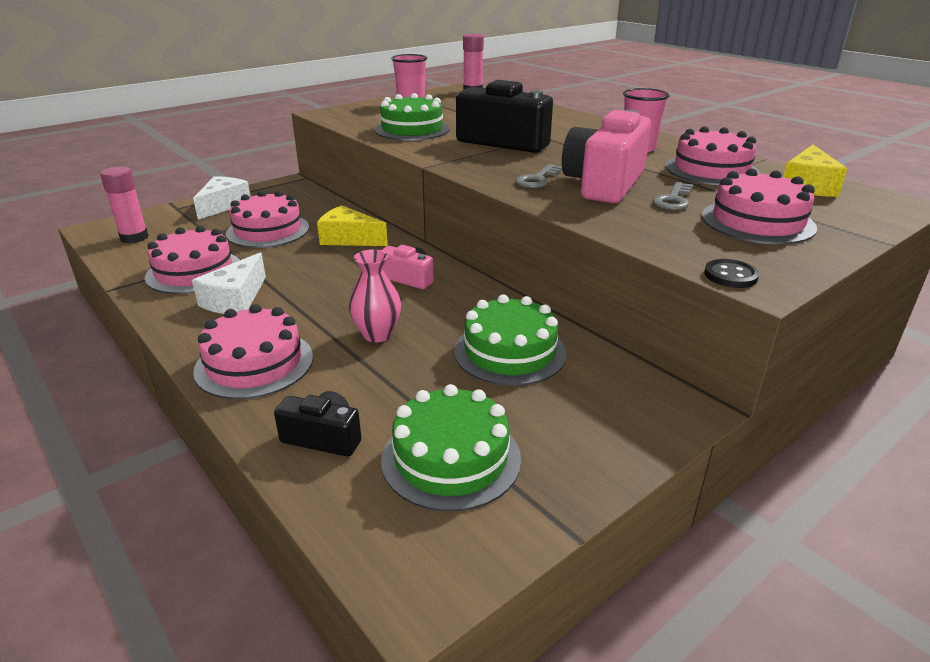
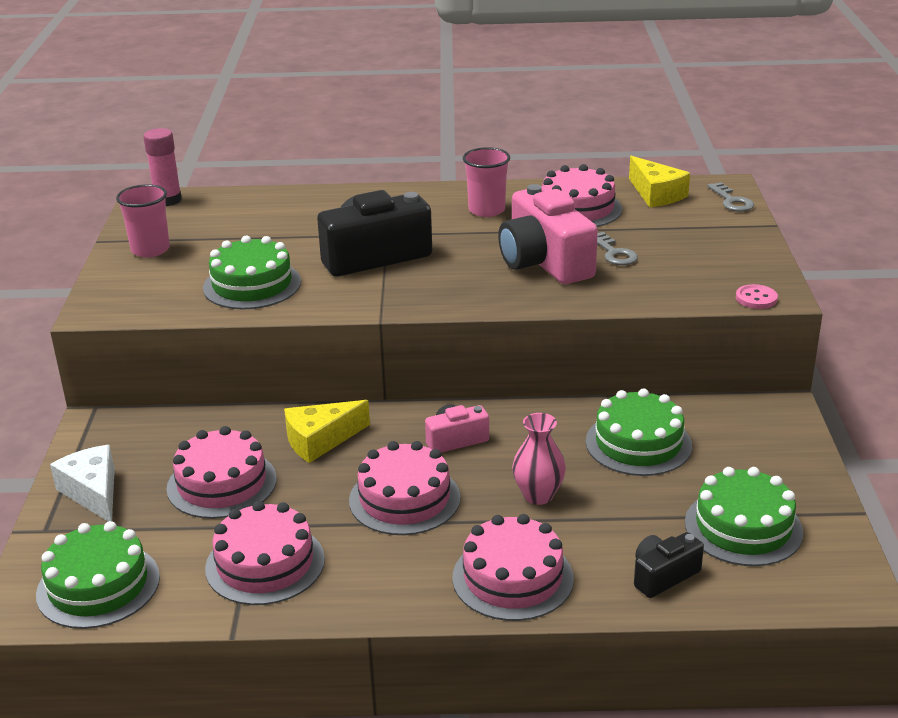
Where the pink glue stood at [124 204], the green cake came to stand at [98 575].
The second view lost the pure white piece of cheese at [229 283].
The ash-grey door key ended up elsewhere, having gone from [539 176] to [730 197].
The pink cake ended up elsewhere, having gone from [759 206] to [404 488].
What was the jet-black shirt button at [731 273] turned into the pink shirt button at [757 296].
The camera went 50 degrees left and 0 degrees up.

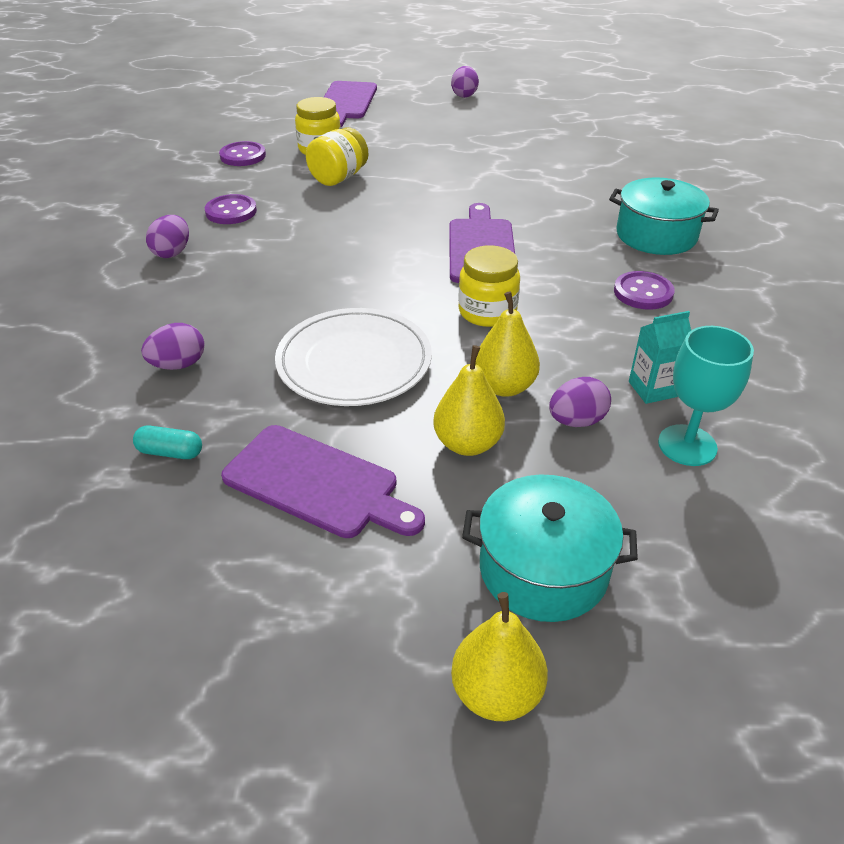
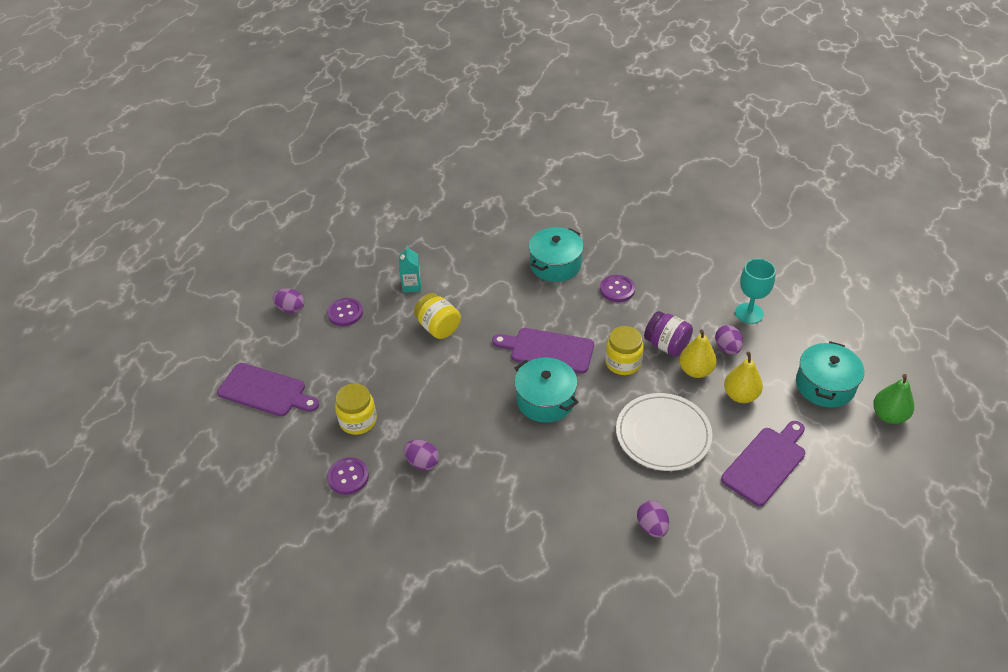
The second view lost the teal capsule at [167 442].
The royal purple egg ended up elsewhere, having gone from [167 236] to [421 455].
The royal purple shirt button ended up elsewhere, having gone from [231 209] to [345 312].
The golden jam jar ended up elsewhere, having gone from [337 156] to [437 316].
What was the golden pear fruit at [499 656] turned into the green pear fruit at [893 399].
The teal carton ended up elsewhere, having gone from [660 357] to [410 269].
The second view gained the teal stockpot at [546 390].
The second view gained the royal purple jam jar at [668 333].
The camera went 75 degrees left and 5 degrees up.

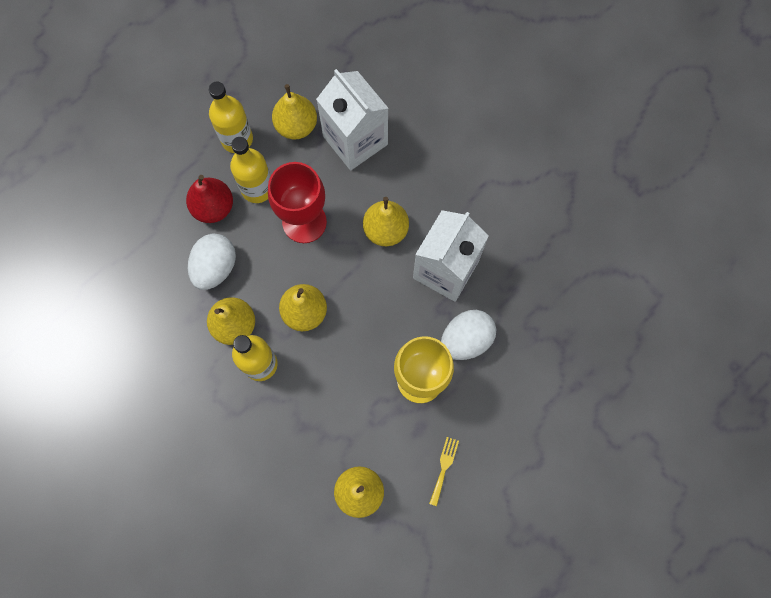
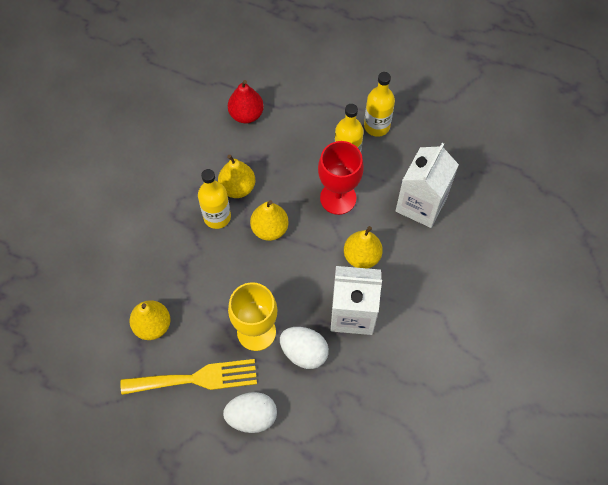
The scarlet pear fruit ended up elsewhere, having gone from [209 199] to [246 101].
The pure white egg ended up elsewhere, having gone from [212 262] to [250 412].
The second view lost the golden pear fruit at [294 111].
The size of the golden dinner fork at [444 471] changed by a factor of 2.36.
The camera went 65 degrees right and 10 degrees down.

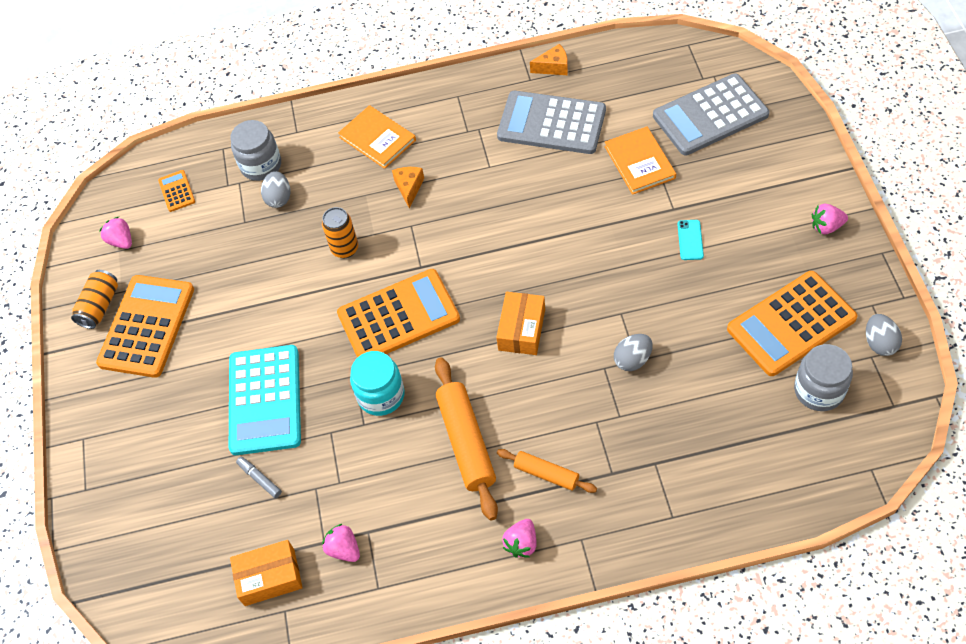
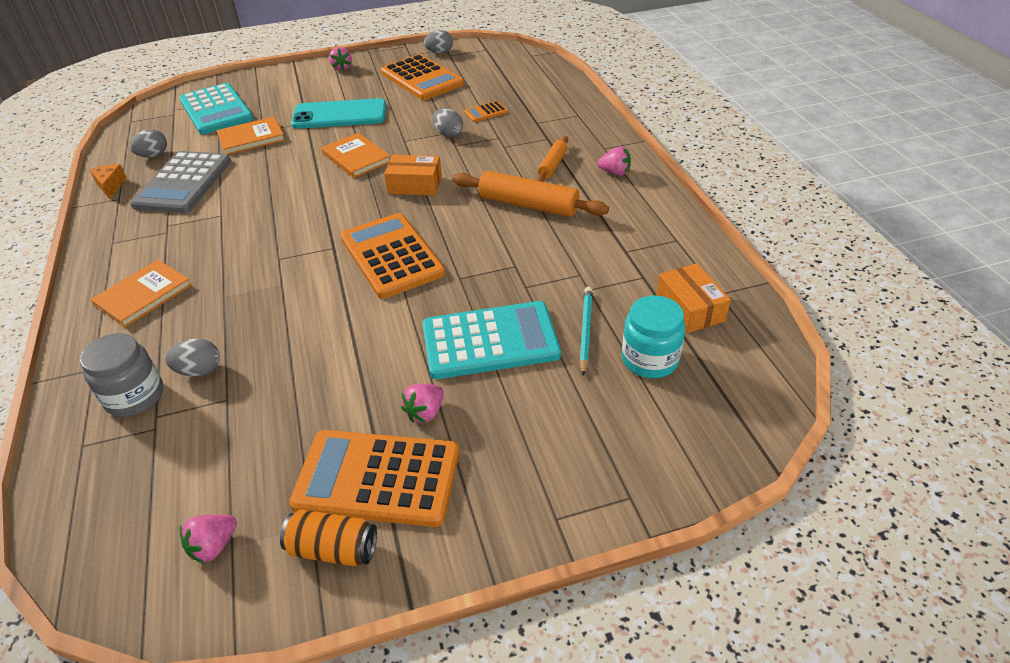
The bright orange calculator ended up elsewhere, having gone from [176 191] to [486 111].
Where the ash-grey marker pen stood at [259 477], the teal pencil came to stand at [586 331].
The second view lost the bright orange tin at [340 232].
The pink berry ended up elsewhere, having gone from [341 543] to [422 403].
The teal jam jar ended up elsewhere, having gone from [377 383] to [653 336].
The second view lost the bright orange piece of cheese at [408 187].
The bright orange rolling pin at [466 438] ended up facing another way, 45 degrees clockwise from before.
What was the ash-grey calculator at [711 114] turned into the teal calculator at [216 109].
The size of the teal mobile phone at [690 240] changed by a factor of 2.41.
The second view lost the ash-grey jam jar at [823 377].
The second view gained the ash-grey egg at [148 143].
The second view gained the bright orange book at [355 155].
The camera went 100 degrees left and 15 degrees down.

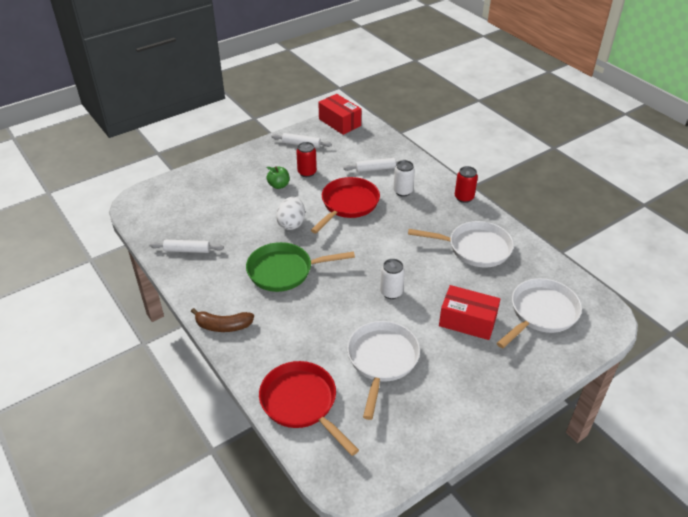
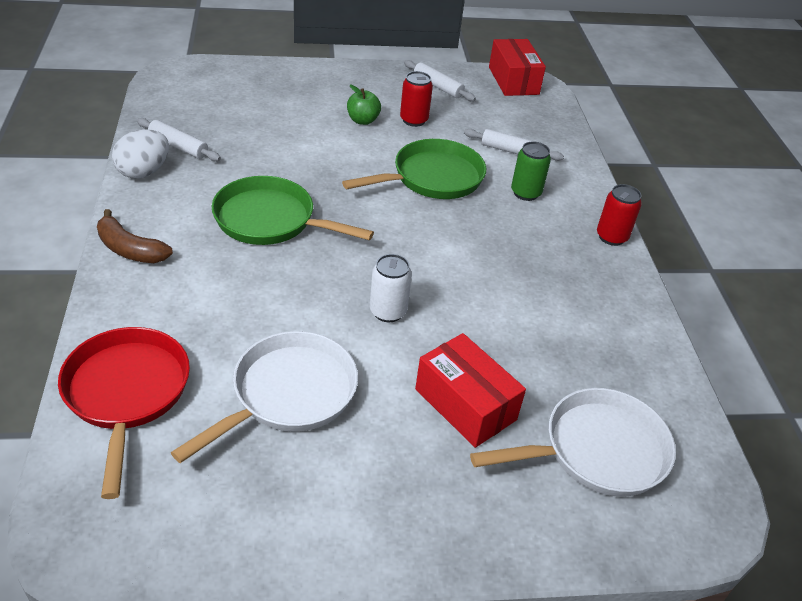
The pure white egg ended up elsewhere, having gone from [290 213] to [140 153].
What was the scarlet pan at [345 205] turned into the green pan at [414 169].
What was the pure white tin at [404 178] turned into the green tin at [531 171].
The second view lost the pure white pan at [461 244].
The camera went 25 degrees right and 0 degrees up.

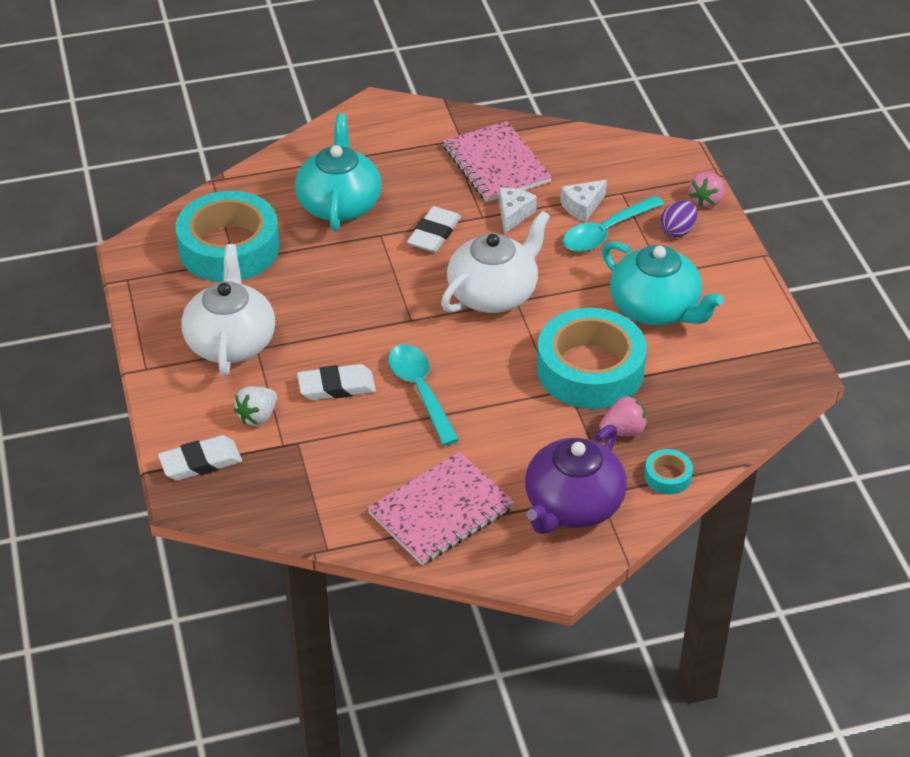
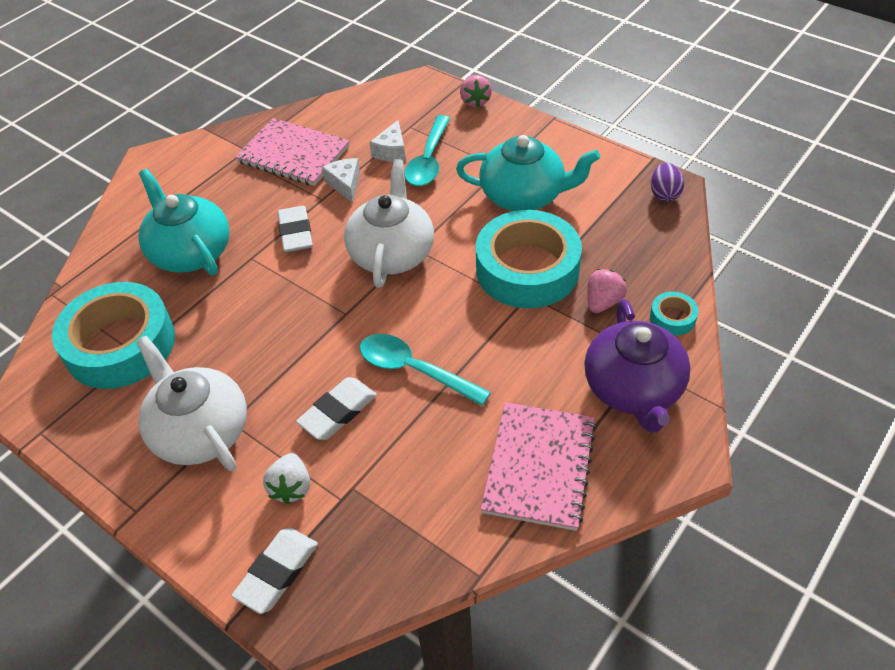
The royal purple egg ended up elsewhere, having gone from [679 219] to [667 182].
The camera went 35 degrees left and 5 degrees up.

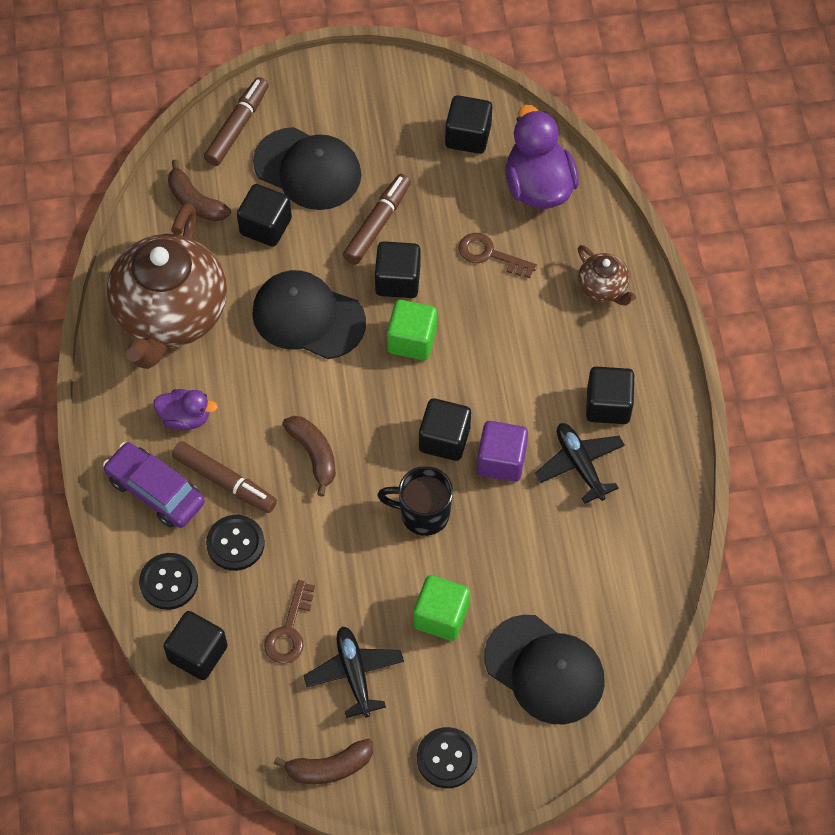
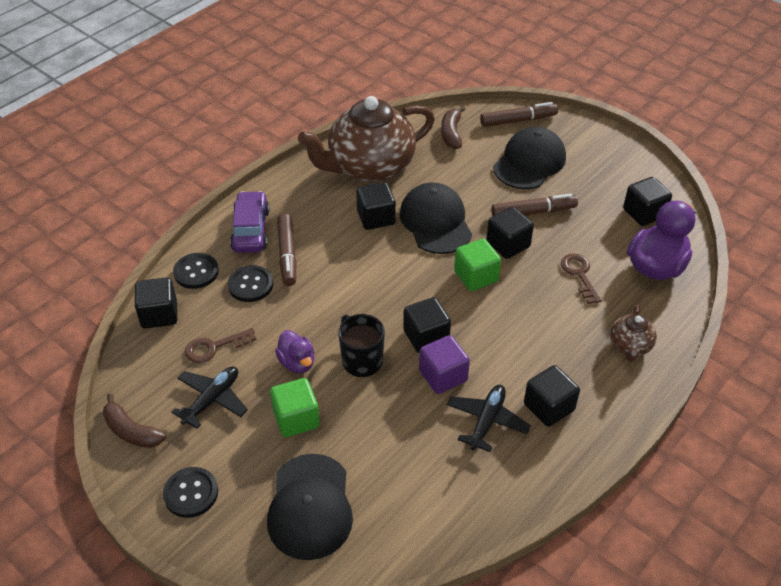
The royal purple duck ended up elsewhere, having gone from [185 409] to [294 351].
The jet-black cube ended up elsewhere, having gone from [264 215] to [376 206].
The jet-black baseball cap at [307 168] ended up facing another way, 135 degrees counterclockwise from before.
The second view lost the dark brown banana fruit at [309 456].
The camera went 50 degrees right and 15 degrees down.

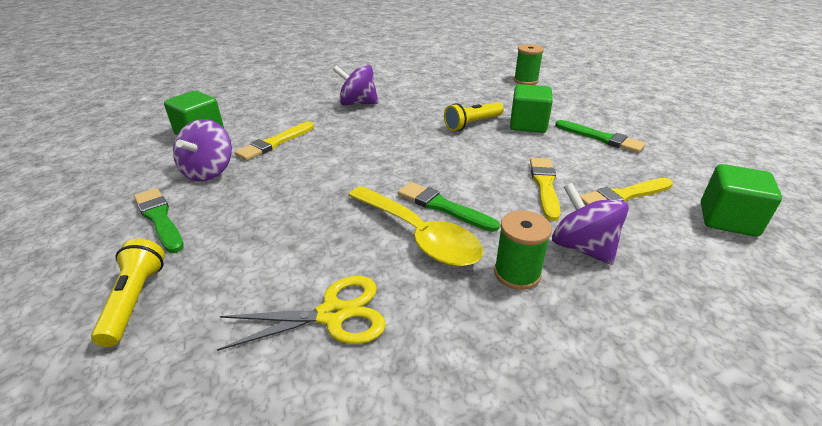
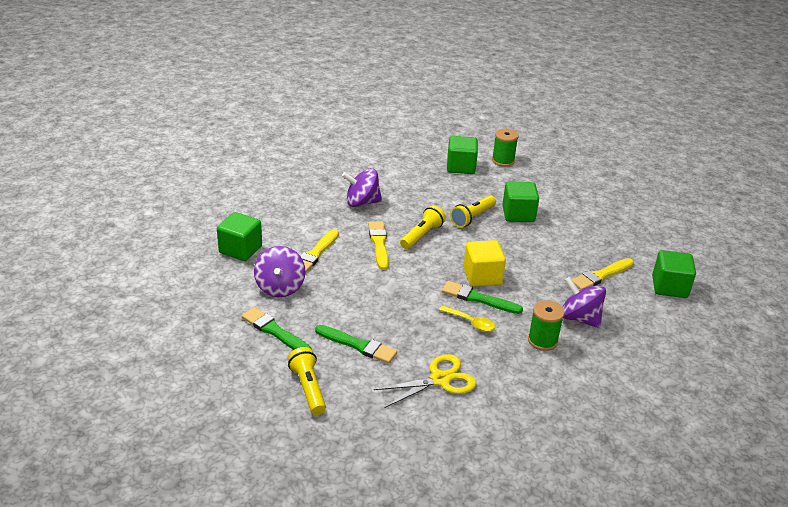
The size of the golden spoon at [415 226] changed by a factor of 0.50.
The golden paintbrush ended up elsewhere, having gone from [545 189] to [378 245].
The green paintbrush ended up elsewhere, having gone from [600 136] to [356 344].
The second view gained the golden flashlight at [423 227].
The second view gained the green cube at [462 155].
The second view gained the golden cube at [484 263].
The camera went 15 degrees left and 0 degrees up.

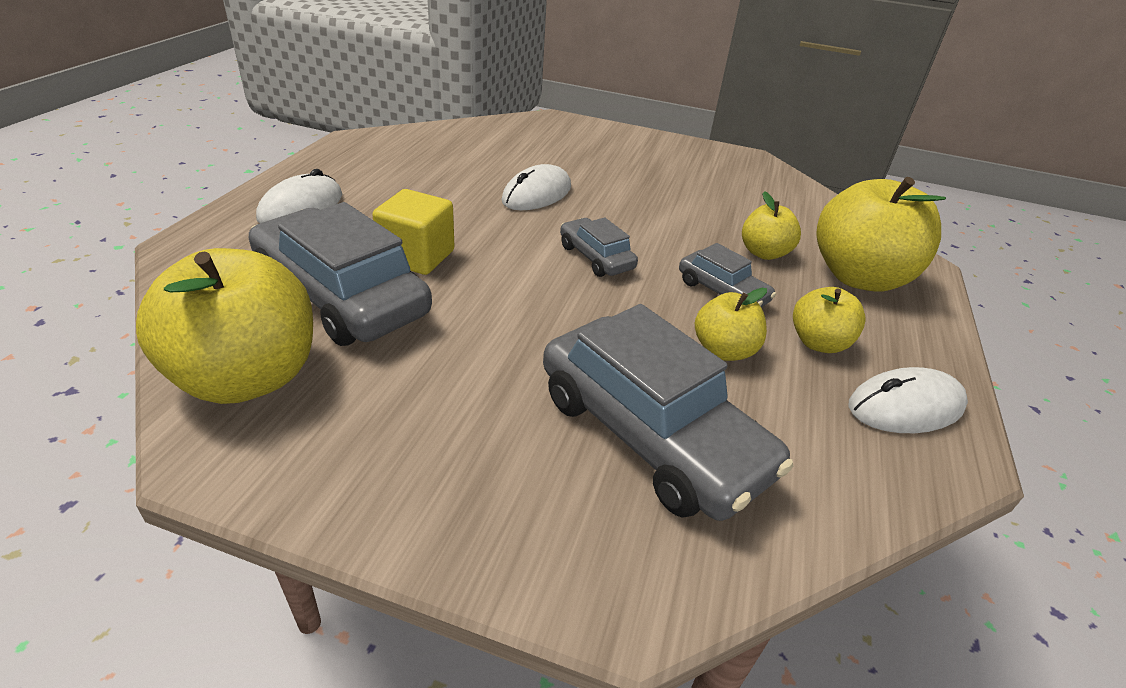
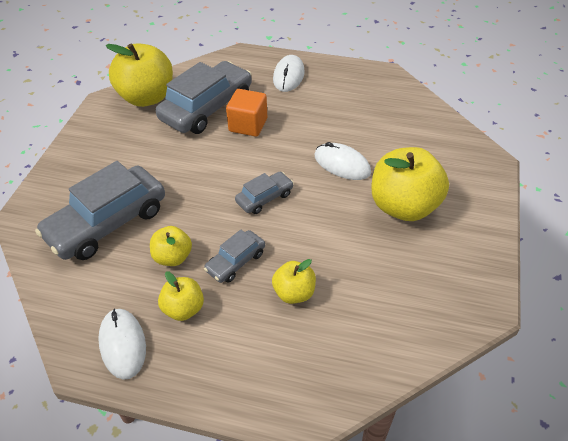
The pure white computer mouse at [299 196] ended up facing another way, 75 degrees clockwise from before.
What was the golden cube at [413 232] turned into the bright orange cube at [246 113].
The golden apple ended up elsewhere, having gone from [881 234] to [410 184].
The camera went 90 degrees right and 10 degrees up.

